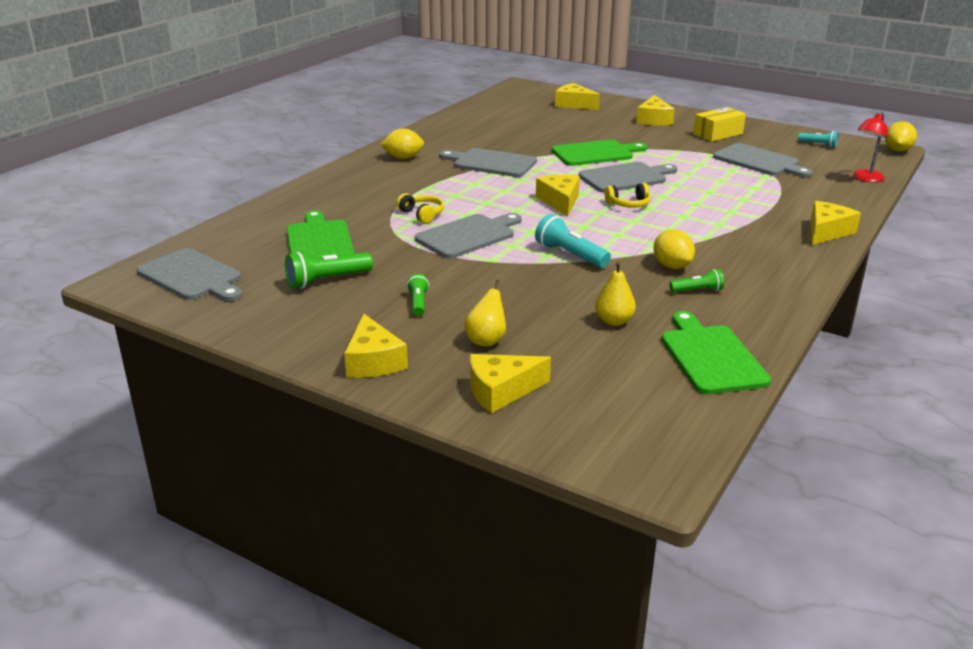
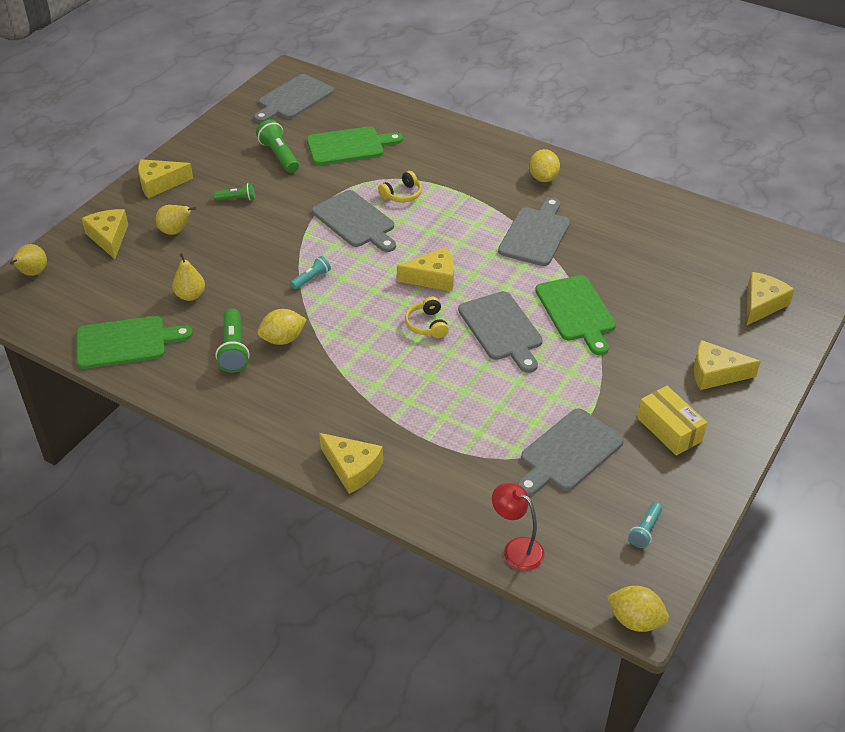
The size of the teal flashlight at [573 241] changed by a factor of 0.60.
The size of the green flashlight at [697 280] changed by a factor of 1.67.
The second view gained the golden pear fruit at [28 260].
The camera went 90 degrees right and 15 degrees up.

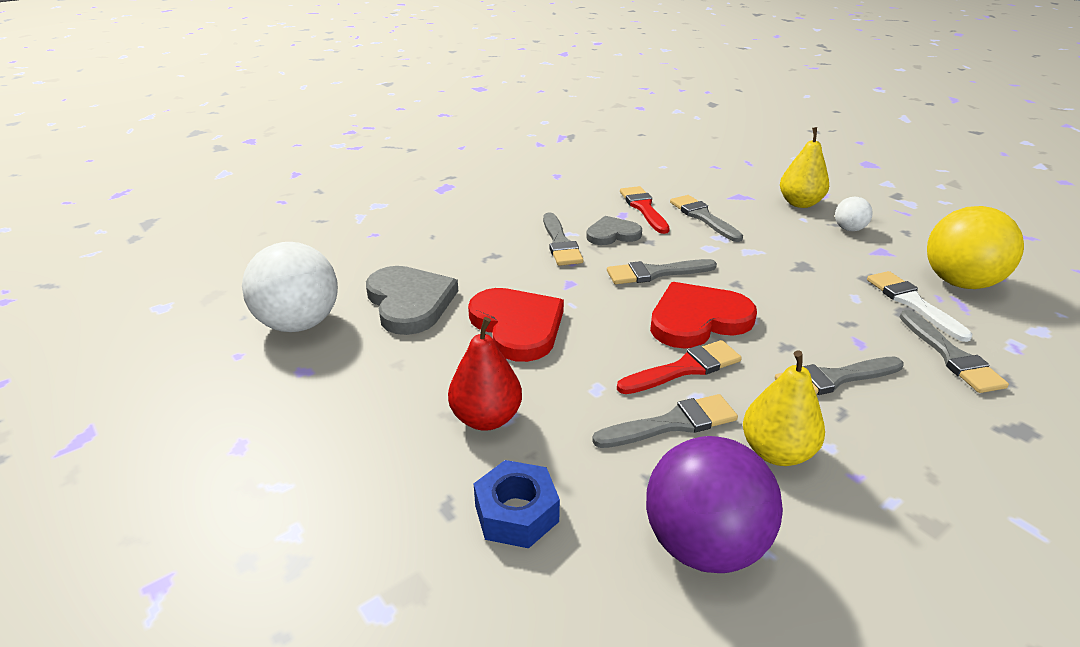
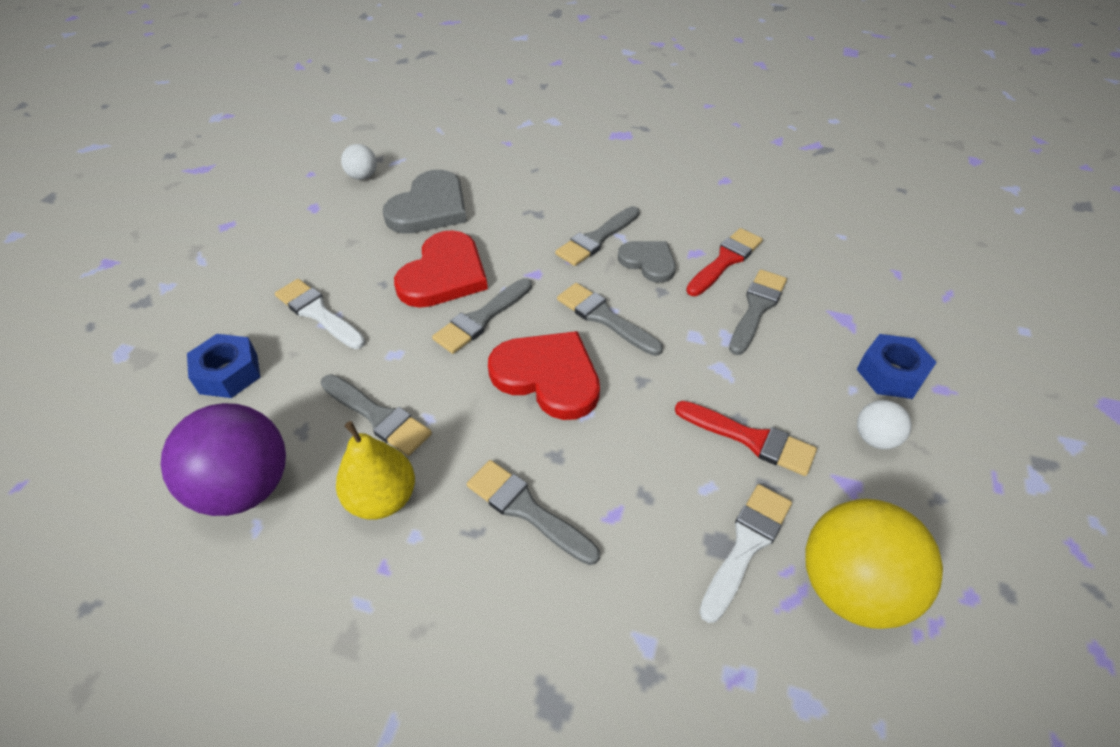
The size of the pure white sphere at [290 287] changed by a factor of 0.48.
Where the scarlet pear fruit stood at [485 374], the pure white paintbrush came to stand at [320 314].
The scarlet paintbrush ended up elsewhere, having gone from [679 367] to [746 438].
Where the golden pear fruit stood at [804 167], the blue hex nut came to stand at [896 366].
The ash-grey paintbrush ended up elsewhere, having gone from [954 351] to [482 316].
The camera went 55 degrees right and 15 degrees up.

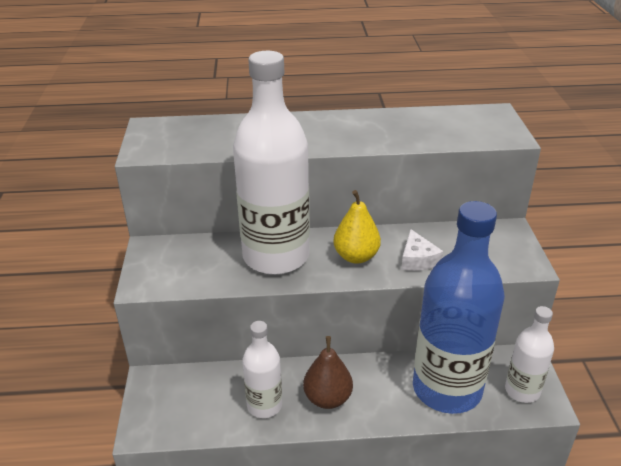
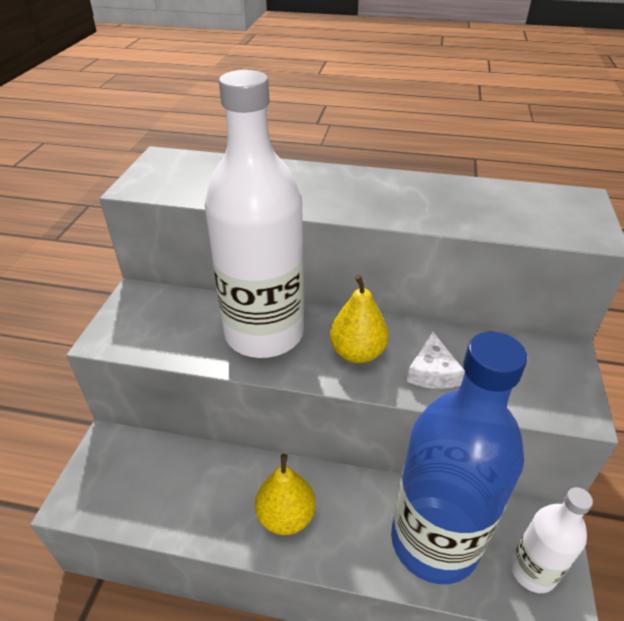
The second view lost the pure white bottle at [262 369].
What was the dark brown pear fruit at [328 372] turned into the golden pear fruit at [285 494].
The camera went 15 degrees right and 5 degrees up.

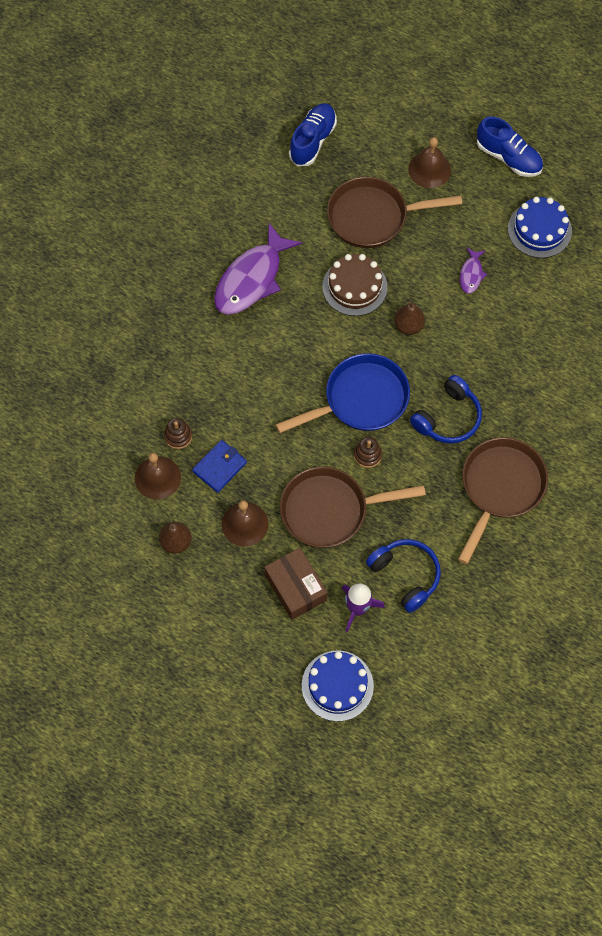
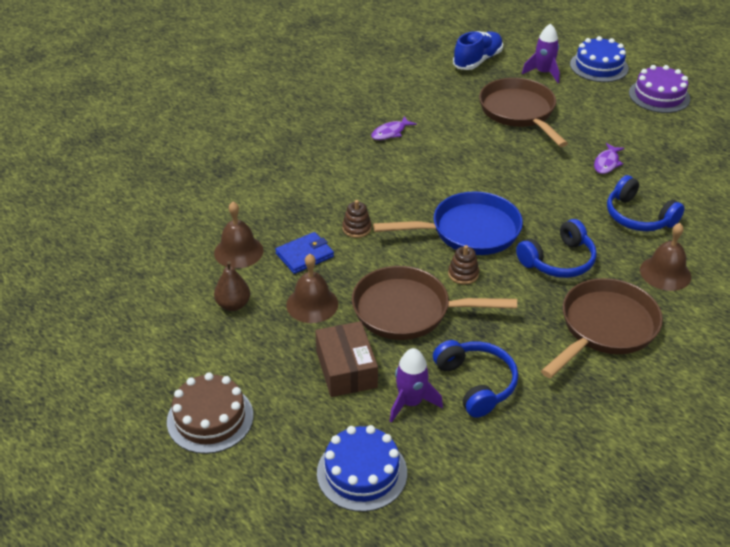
The dark brown stacking toy ended up elsewhere, having gone from [178 433] to [356 219].
The size of the royal purple fish figure at [258 269] changed by a factor of 0.47.
The dark brown cake ended up elsewhere, having gone from [354 285] to [210 413].
The dark brown pan at [394 212] ended up facing another way, 60 degrees clockwise from before.
The second view lost the dark brown pear fruit at [409 318].
The dark brown bell ended up elsewhere, having gone from [429 162] to [665 257].
Where the blue shoe stood at [510 147], the royal purple cake came to stand at [659 89].
The blue cake ended up elsewhere, having gone from [540 227] to [599 59].
The second view gained the royal purple toy rocket at [541 53].
The second view gained the blue headphones at [646 203].
The camera went 15 degrees right and 25 degrees down.

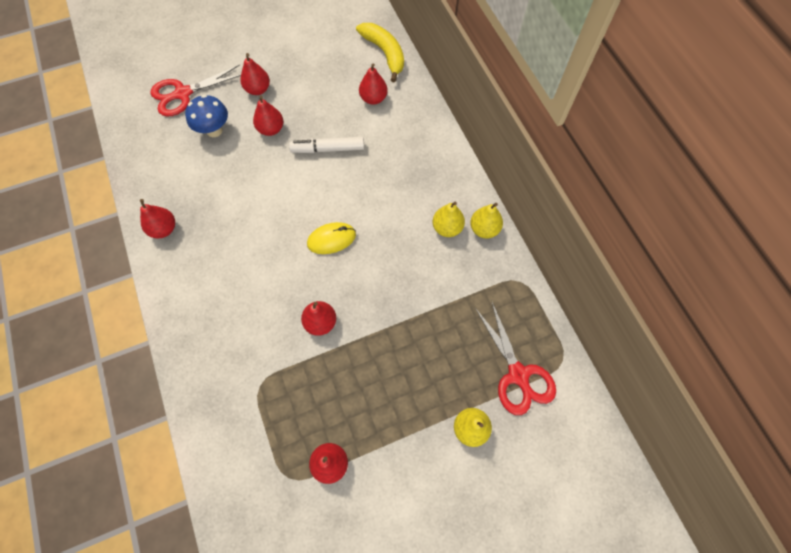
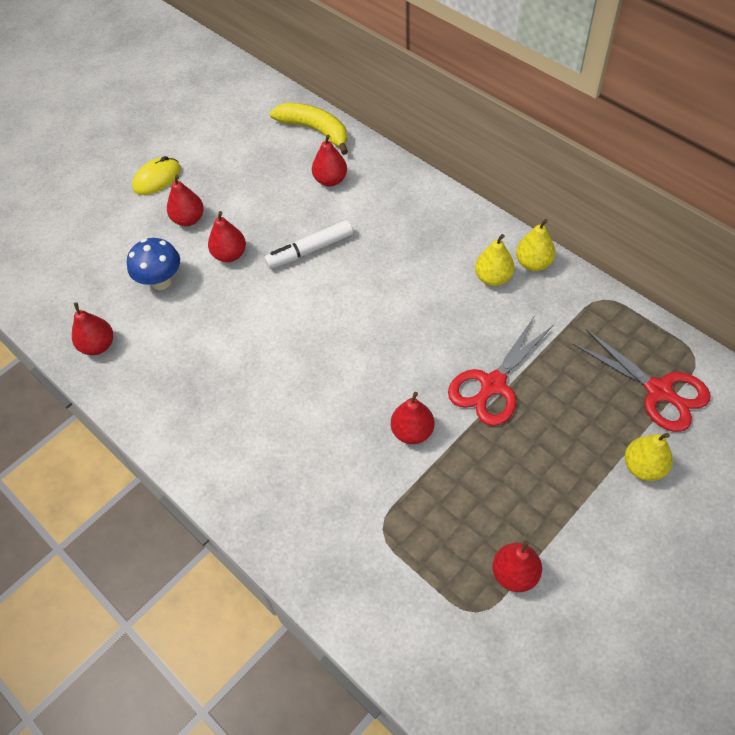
The scarlet pear fruit ended up elsewhere, having gone from [157 219] to [92 328].
The scarlet scissors ended up elsewhere, having gone from [195 90] to [500 371].
The golden computer mouse ended up elsewhere, having gone from [331 238] to [156 175].
The camera went 20 degrees left and 10 degrees down.

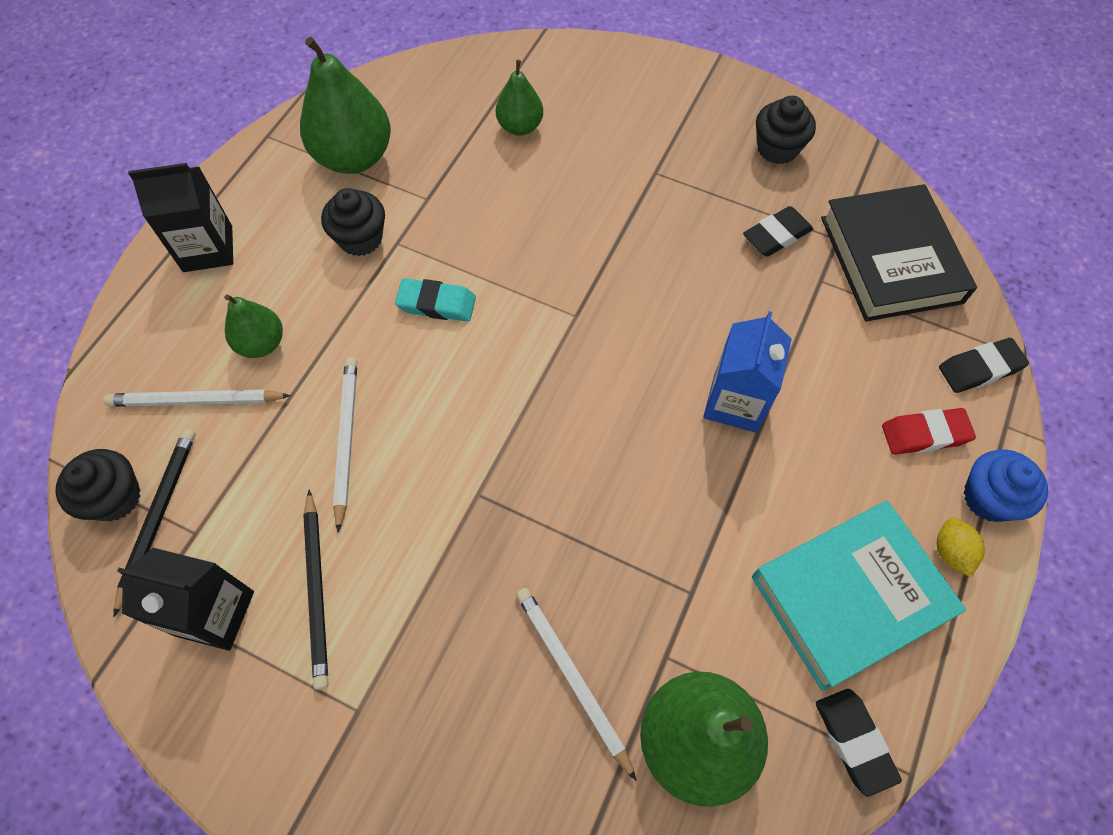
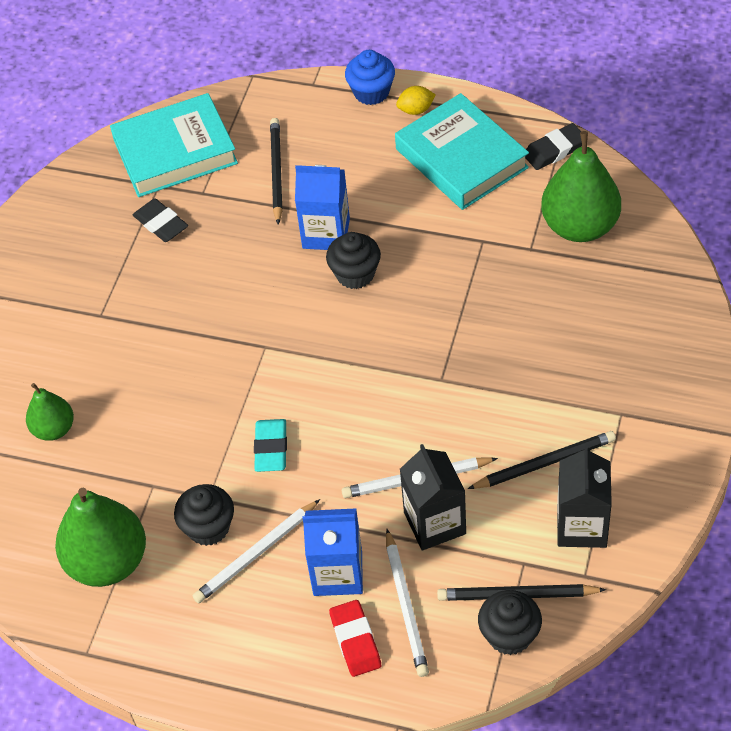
The jet-black carton ended up elsewhere, having gone from [180 217] to [433 497].
Where the green pear fruit stood at [253 326], the blue carton came to stand at [333 552].
The pure white pencil ended up elsewhere, having gone from [576 684] to [256 551].
The jet-black cupcake ended up elsewhere, having gone from [786 130] to [353 260].
What was the jet-black book at [899 252] turned into the teal book at [174 145].
The scarlet pencil eraser ended up elsewhere, having gone from [929 431] to [355 638].
The second view lost the jet-black pencil eraser at [984 365].
The second view gained the jet-black pencil at [276 171].
The camera went 95 degrees left and 10 degrees down.

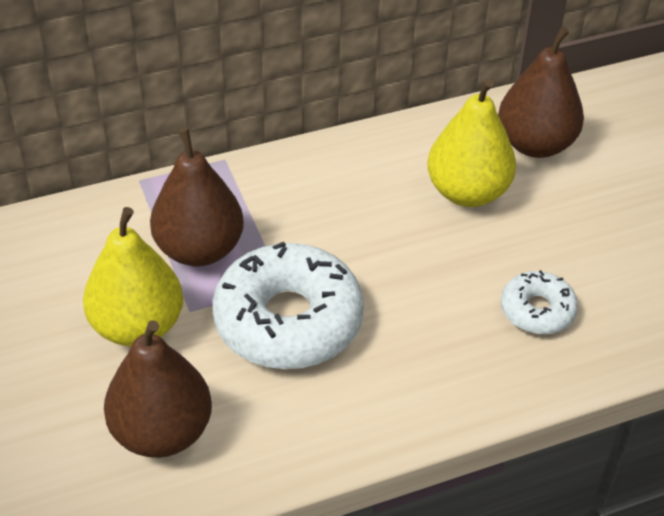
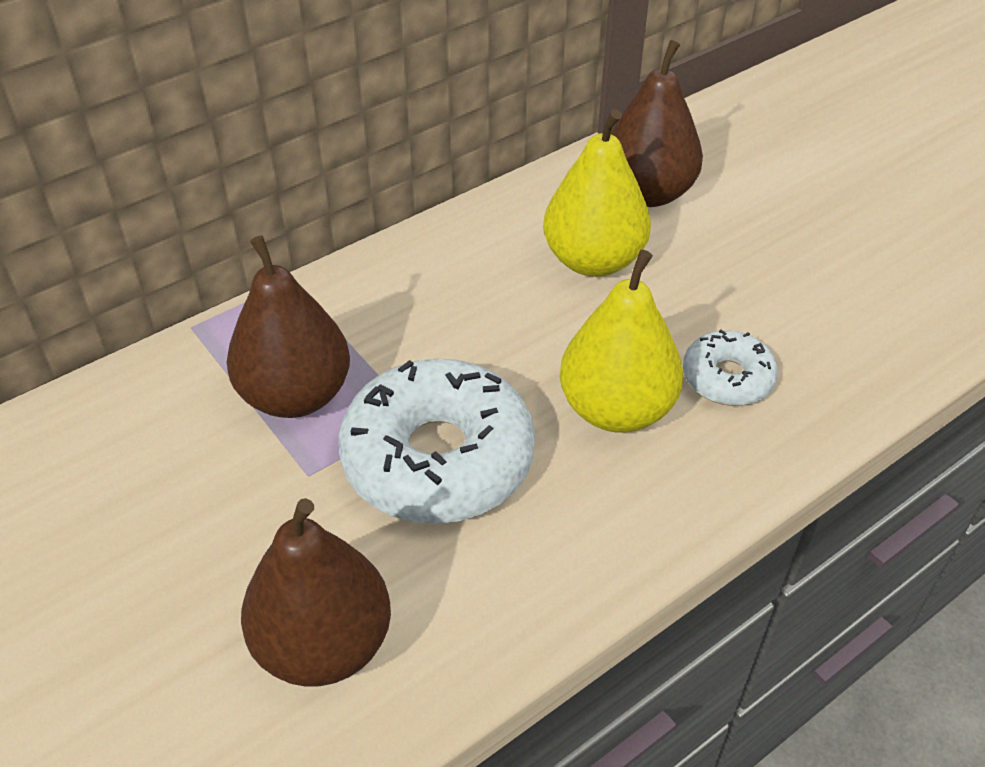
The golden pear fruit ended up elsewhere, having gone from [133 276] to [621 341].
The camera went 15 degrees left and 0 degrees up.

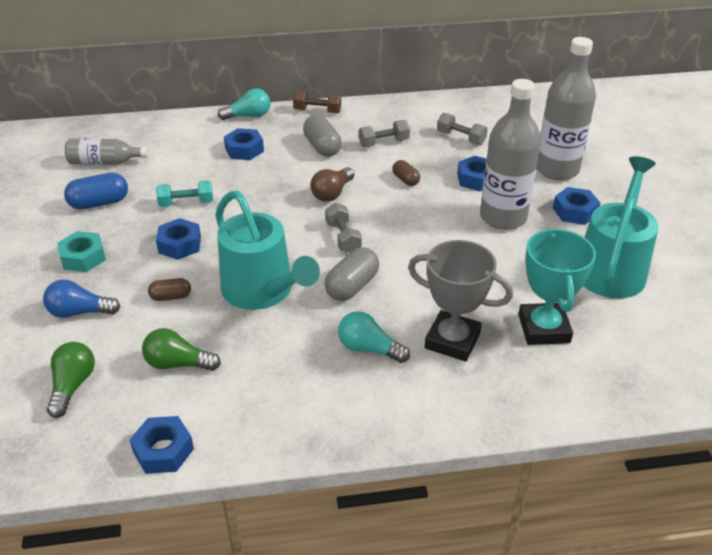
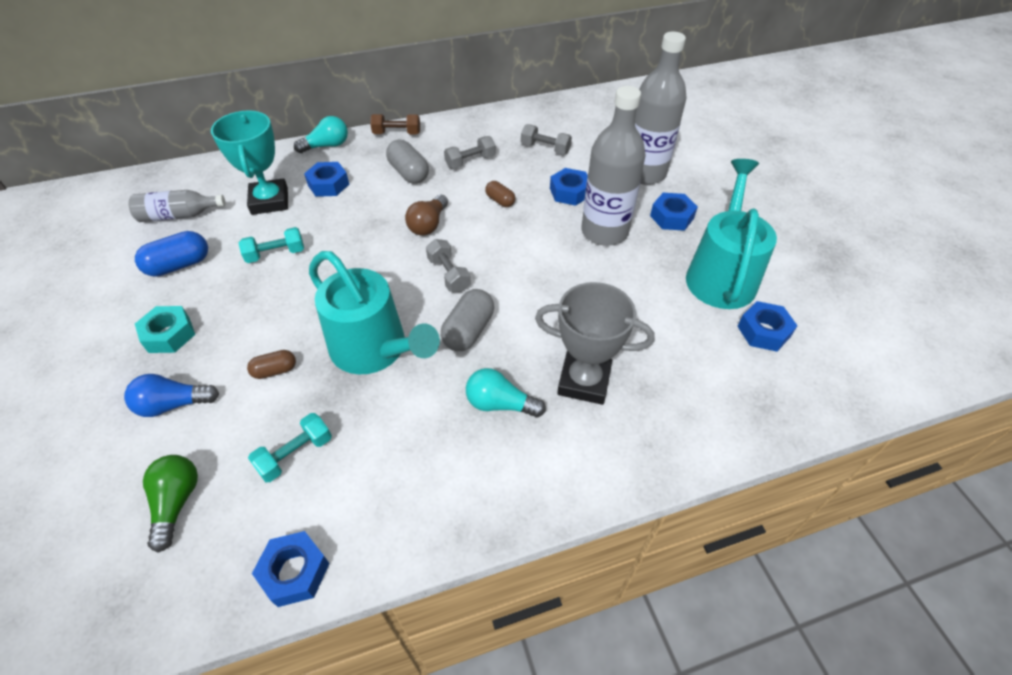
Where the green light bulb stood at [181 349], the teal hand weight came to stand at [290 447].
The blue hex nut ended up elsewhere, having gone from [178 239] to [767 326].
The teal trophy ended up elsewhere, having gone from [557 286] to [249 162].
The camera went 10 degrees left and 10 degrees up.

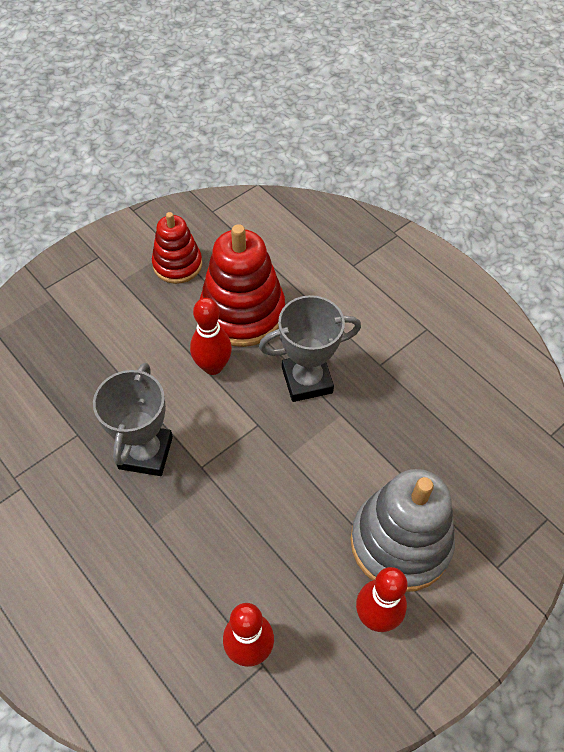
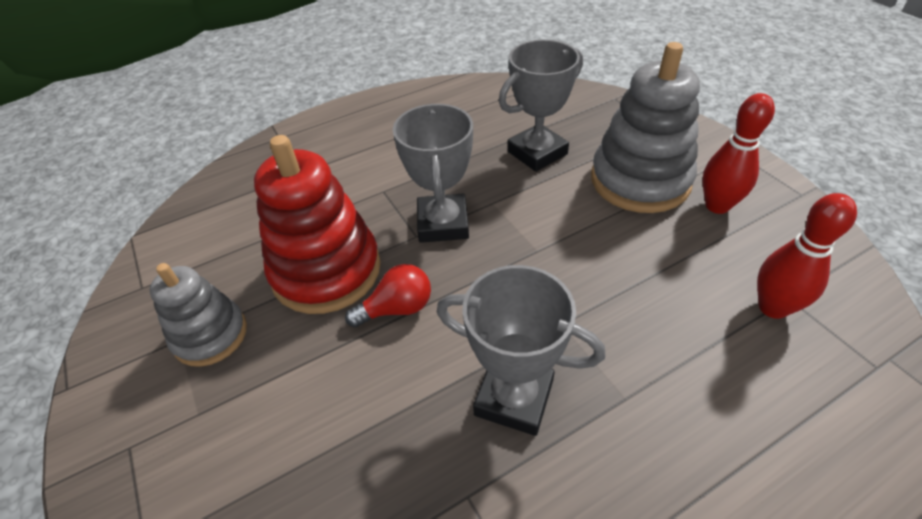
What was the scarlet stacking toy at [177 248] turned into the ash-grey stacking toy at [198 315].
Where the scarlet skittle stood at [211 336], the scarlet light bulb came to stand at [388 296].
The second view gained the ash-grey trophy at [541 106].
The camera went 75 degrees left and 10 degrees down.

